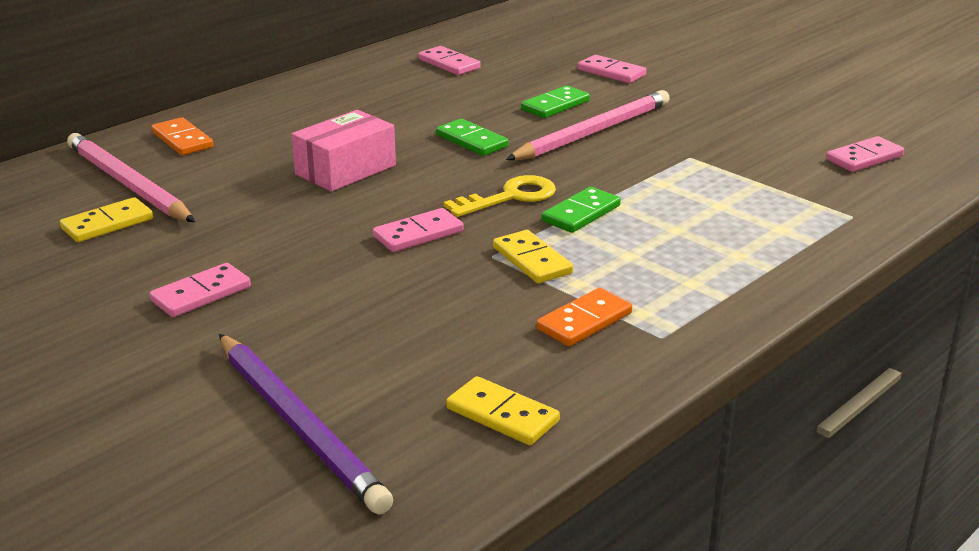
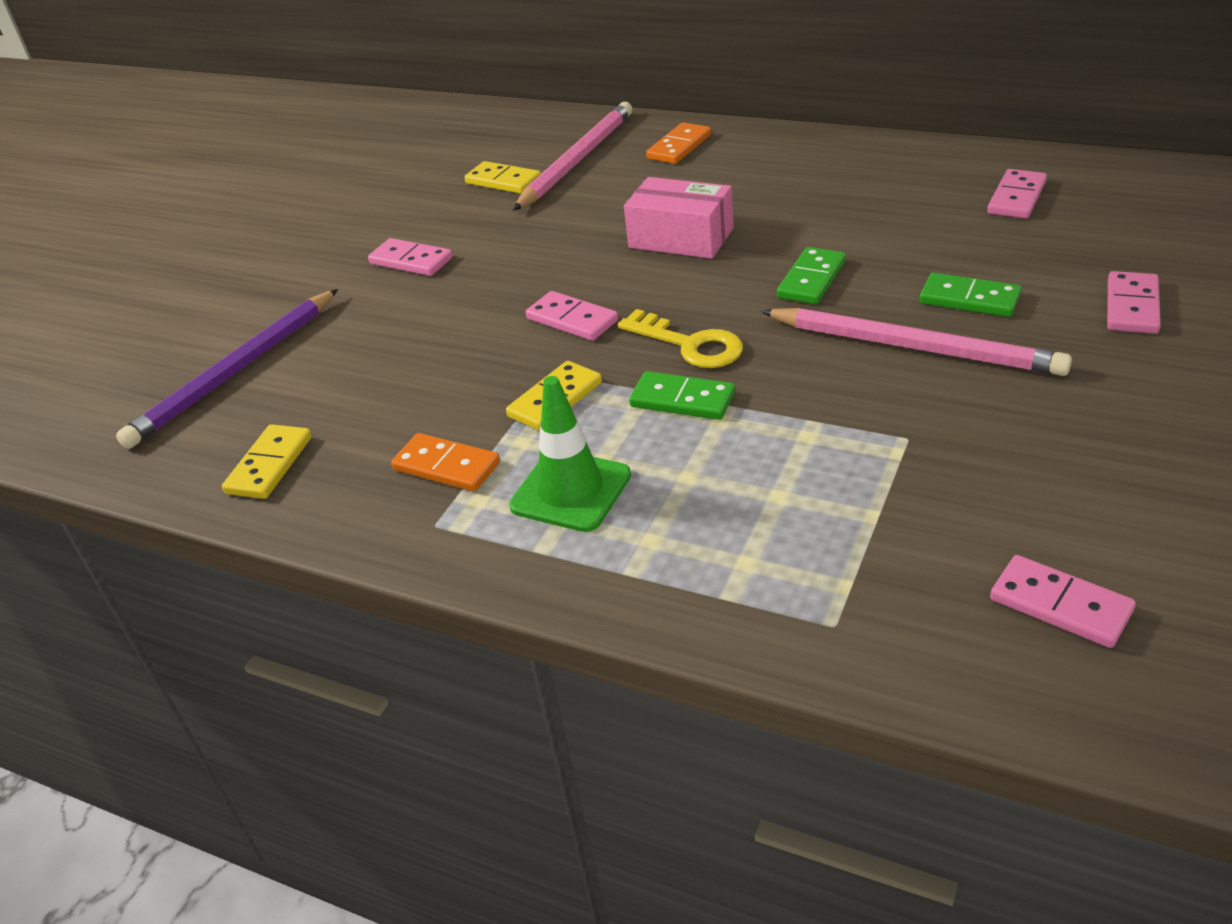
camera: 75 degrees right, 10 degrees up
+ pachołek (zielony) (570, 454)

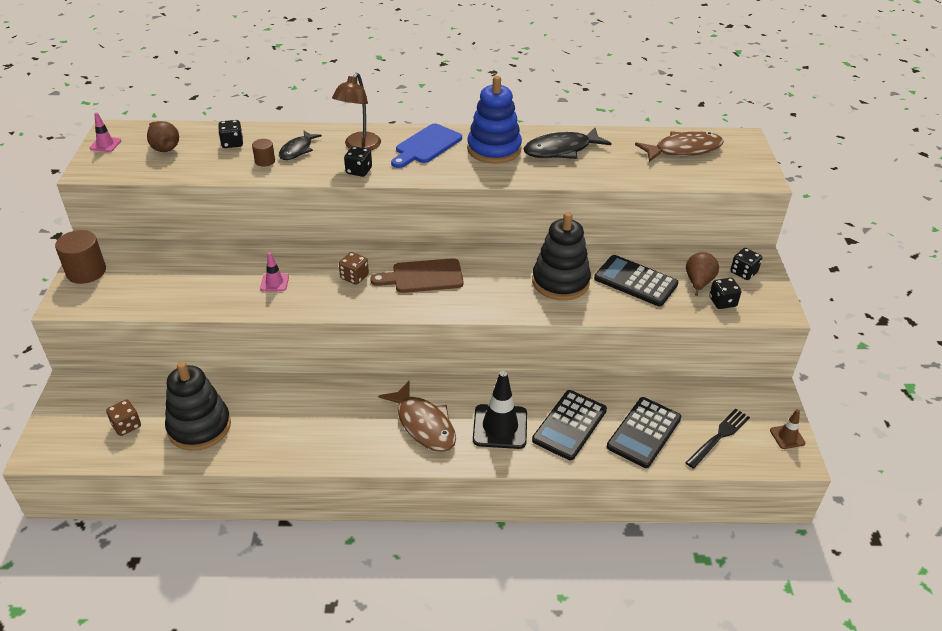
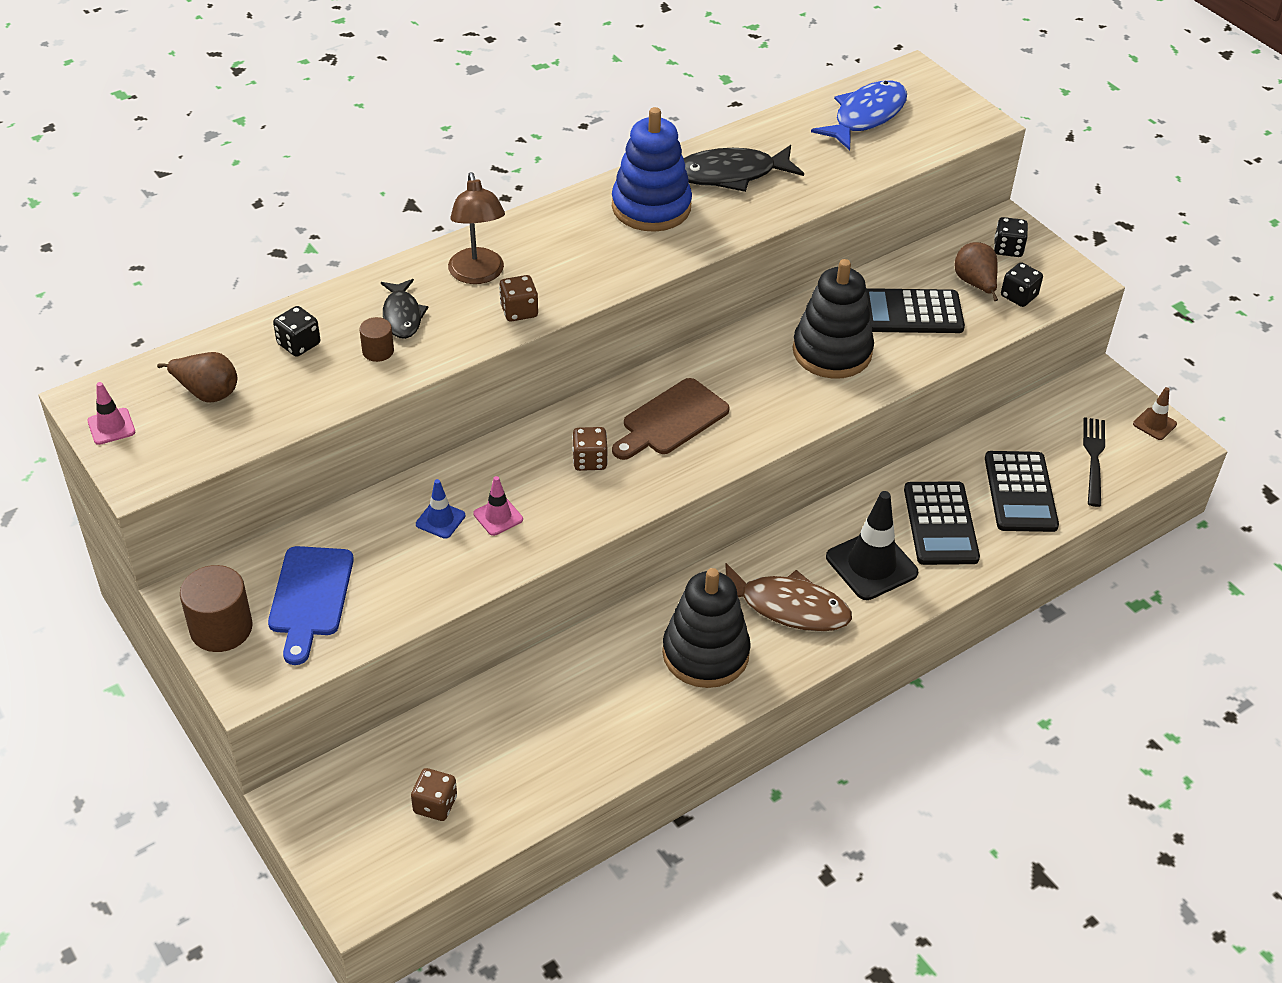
camera: 35 degrees left, 5 degrees up
~ zabawka nakładanka (czarny) (198, 406) to (706, 628)
~ kostka do gry (czarny) (358, 161) to kostka do gry (brązowy) (518, 298)
~ deska do krojenia (niebieski) (426, 146) to (311, 605)
~ ryba (czarny) (567, 143) = (744, 168) 45 degrees clockwise
~ ryba (brązowy) (679, 146) to ryba (niebieski) (859, 115)
+ pachołek (niebieski) (440, 509)

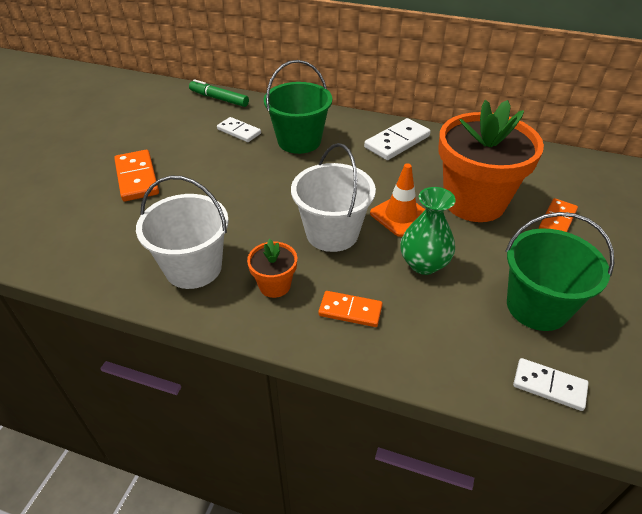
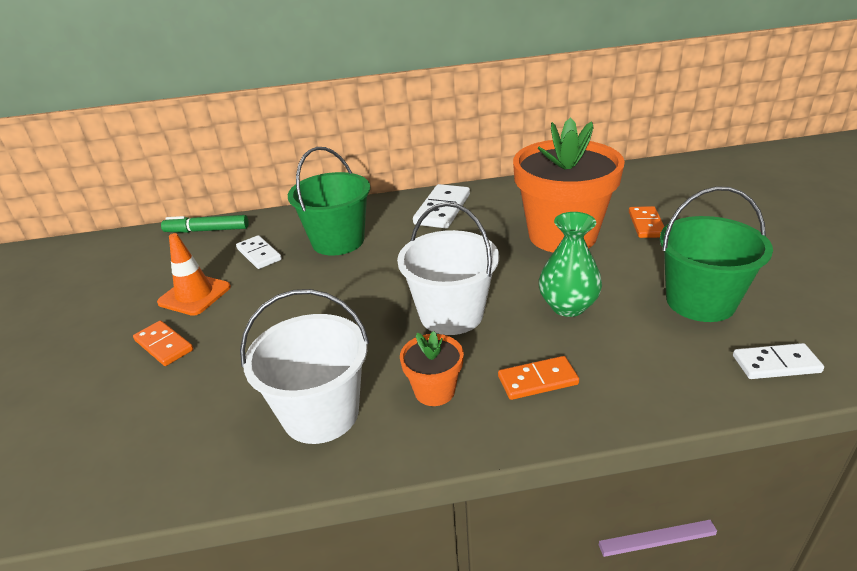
camera: 25 degrees left, 10 degrees down
~ kostka domina (pomarańczowy) (136, 175) = (163, 343) x0.66
~ kostka domina (biały) (239, 129) = (259, 252) 45 degrees clockwise
~ pachołek (pomarańczowy) (397, 200) to (194, 274)

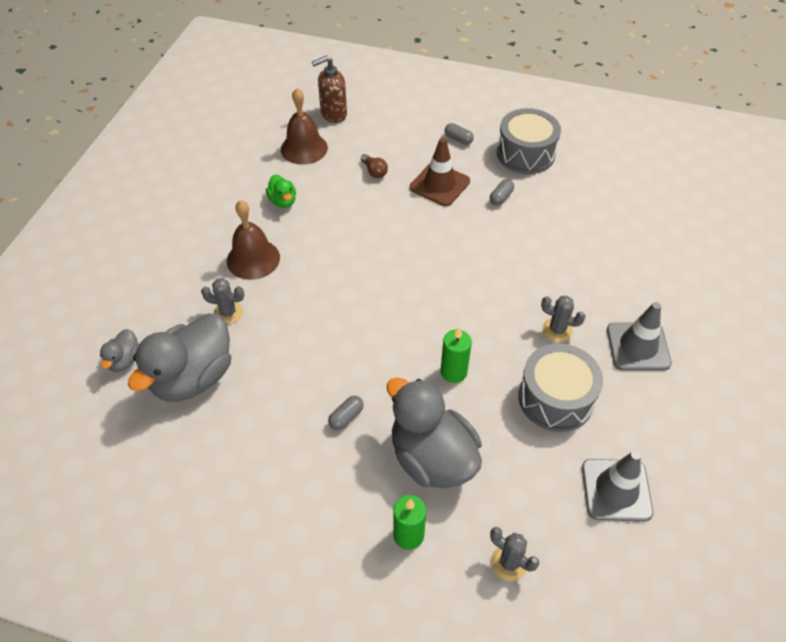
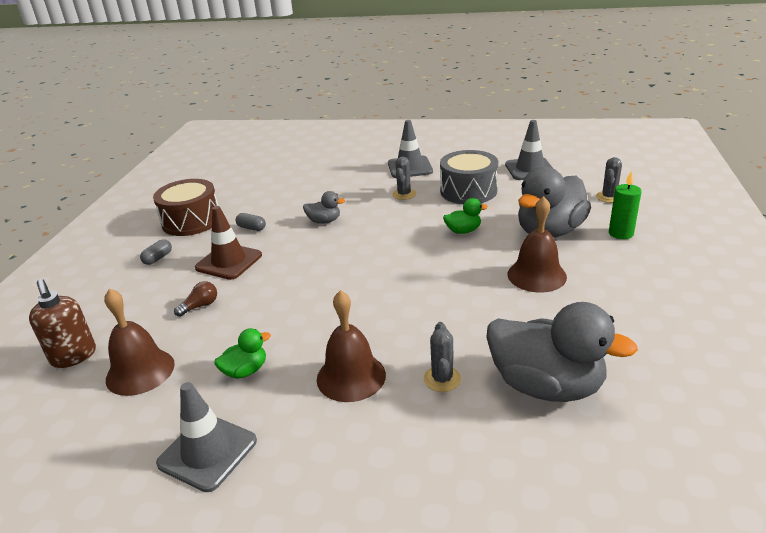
camera: 95 degrees left, 20 degrees down
~ kaczka (szary) (119, 350) to (324, 207)
~ kapsułka (szary) (346, 413) to dzwonek (brązowy) (537, 244)
~ świeca (zielony) (456, 355) to kaczka (zielony) (465, 216)
~ bęben (szary) (529, 141) to bęben (brązowy) (185, 207)
+ pachołek (szary) (206, 437)

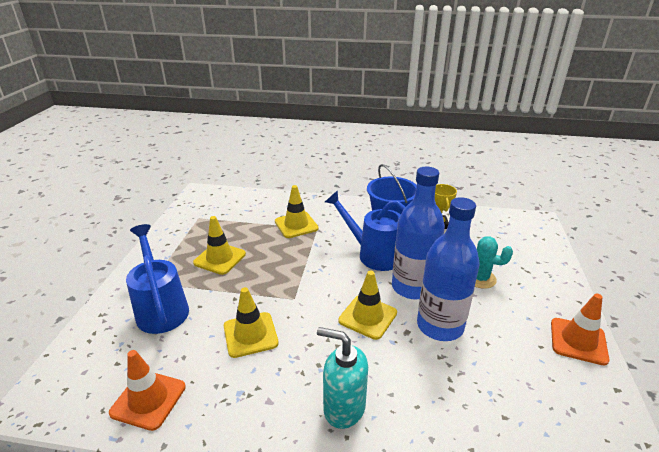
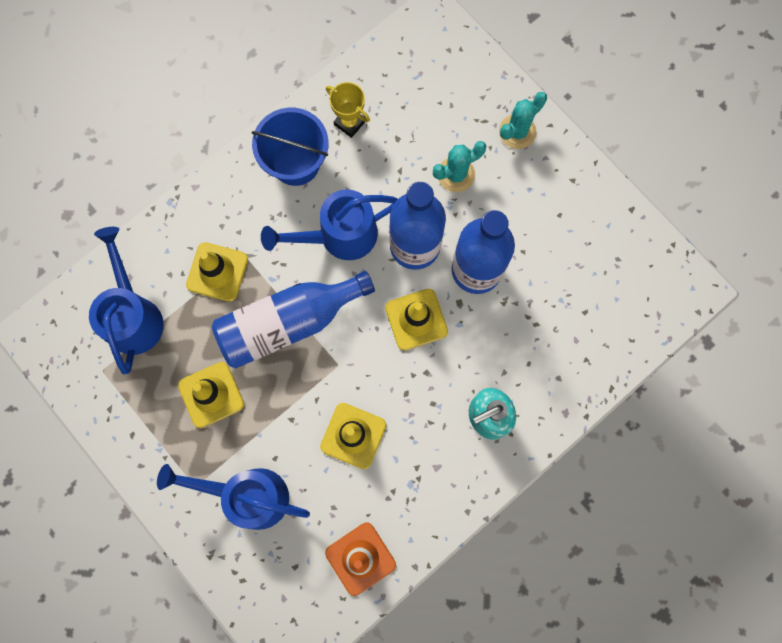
camera: 50 degrees left, 45 degrees up
- pachołek (pomarańczowy) (580, 329)
+ konewka (niebieski) (126, 300)
+ butelka (niebieski) (293, 319)
+ kaktus (turkusowy) (523, 120)

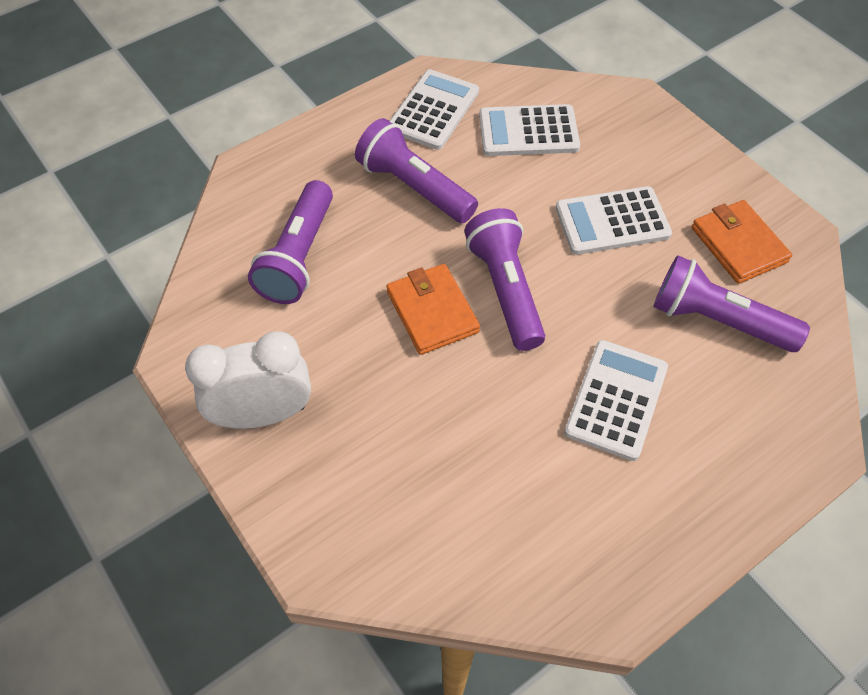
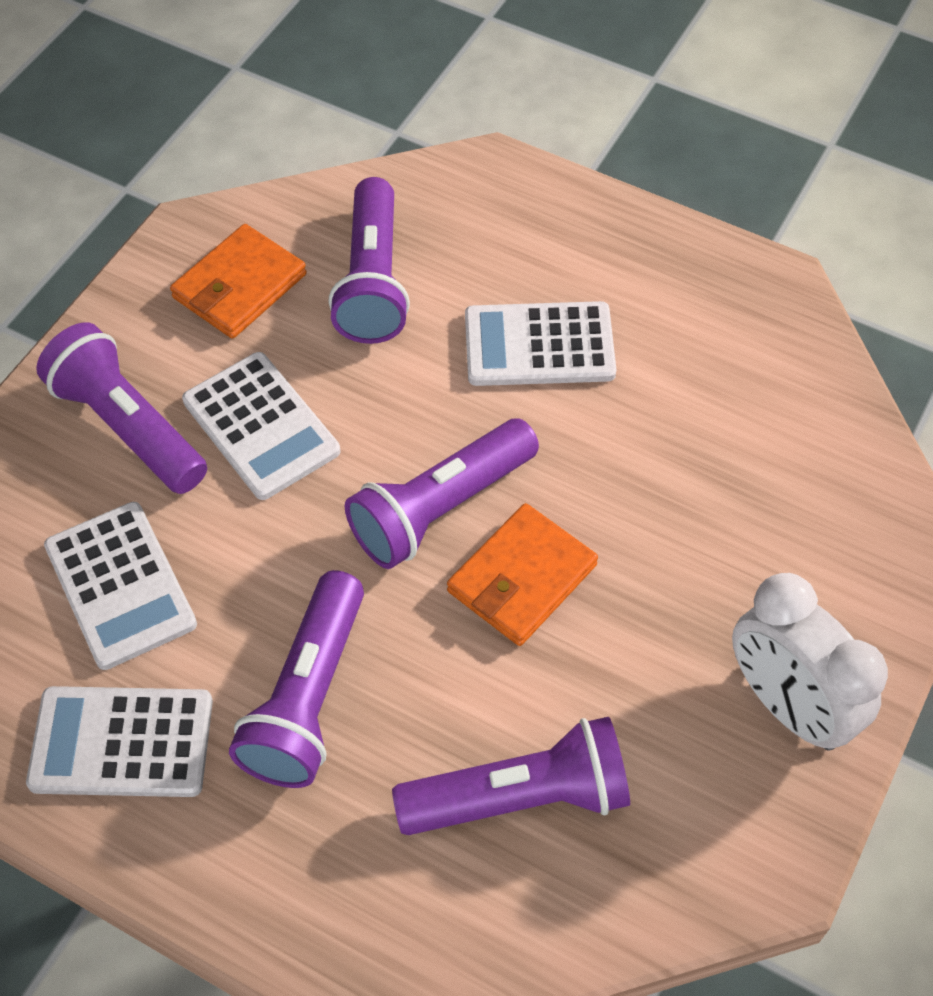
camera: 115 degrees left, 0 degrees up
+ latarka (fioletowy) (121, 408)

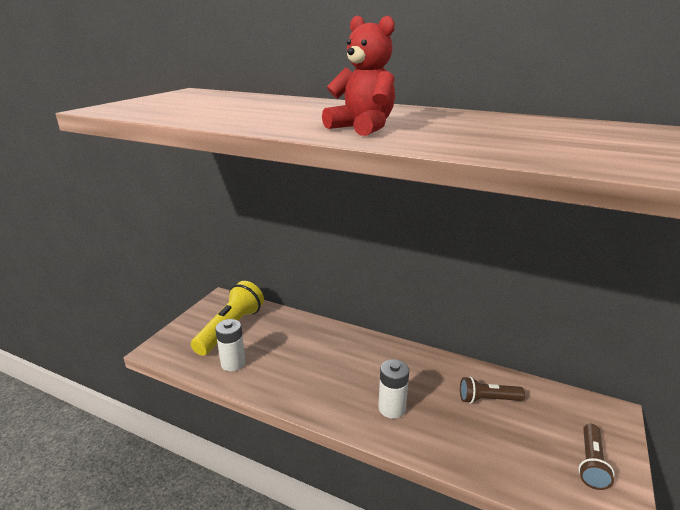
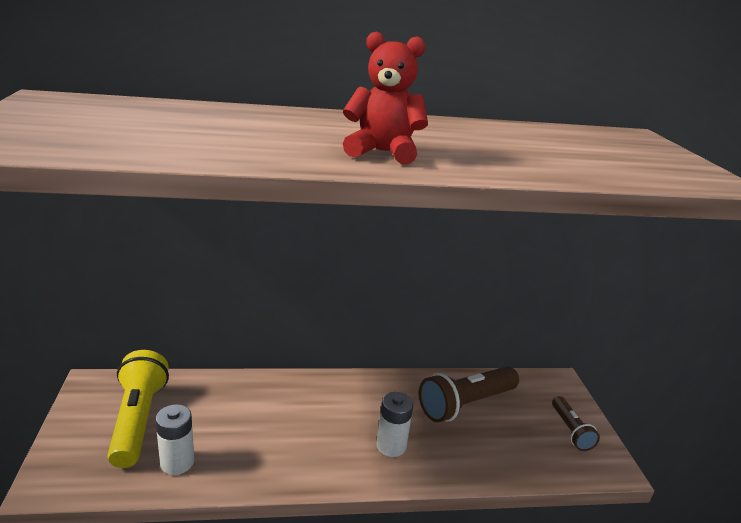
camera: 35 degrees left, 0 degrees up
~ latarka (brązowy) (492, 390) = (469, 394) x1.76

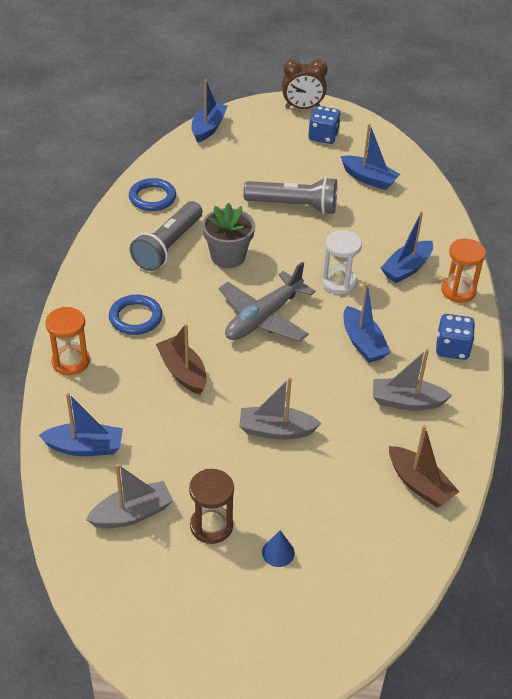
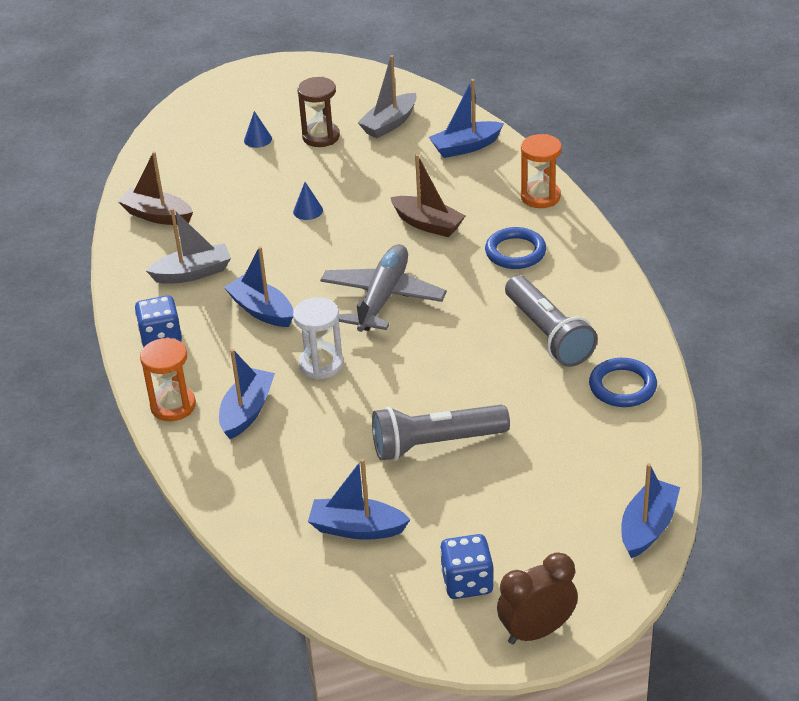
camera: 160 degrees right, 5 degrees down
~ latarka (szary) (166, 236) = (551, 321) 150 degrees clockwise
~ łódka (niebieski) (210, 111) = (650, 510) 150 degrees counterclockwise
- doniczka (szary) (228, 235)
~ łódka (szary) (280, 408) to stożek (niebieski) (308, 201)

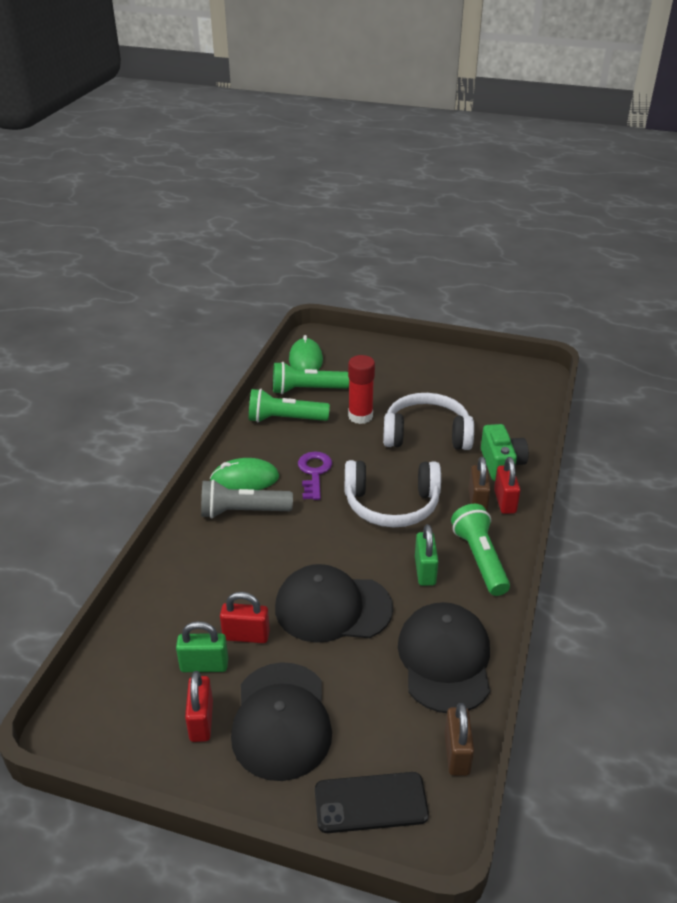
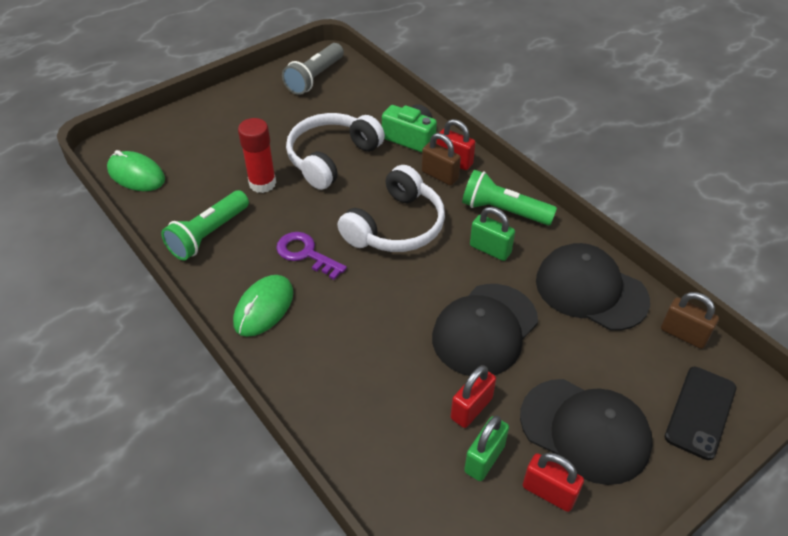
camera: 55 degrees left, 10 degrees up
~ latarka (szary) (247, 499) to (313, 69)
- latarka (zielony) (311, 378)

